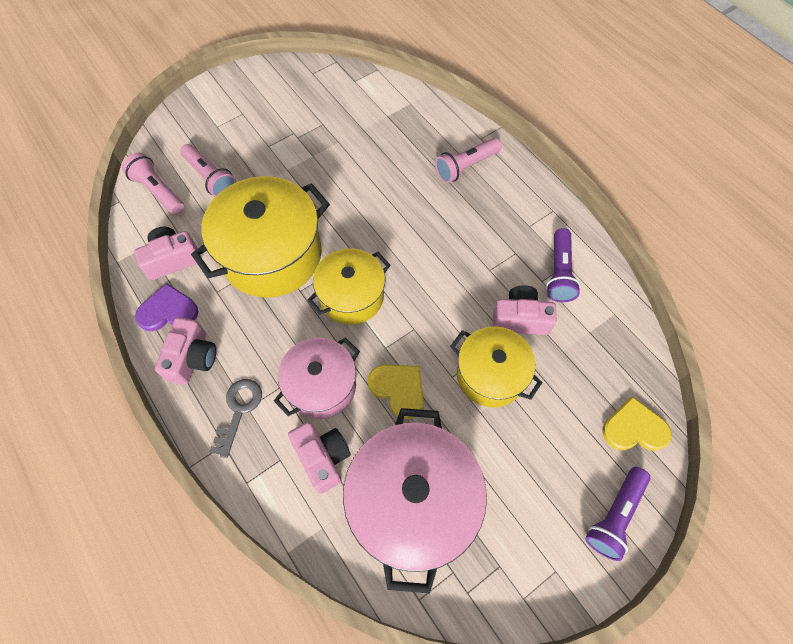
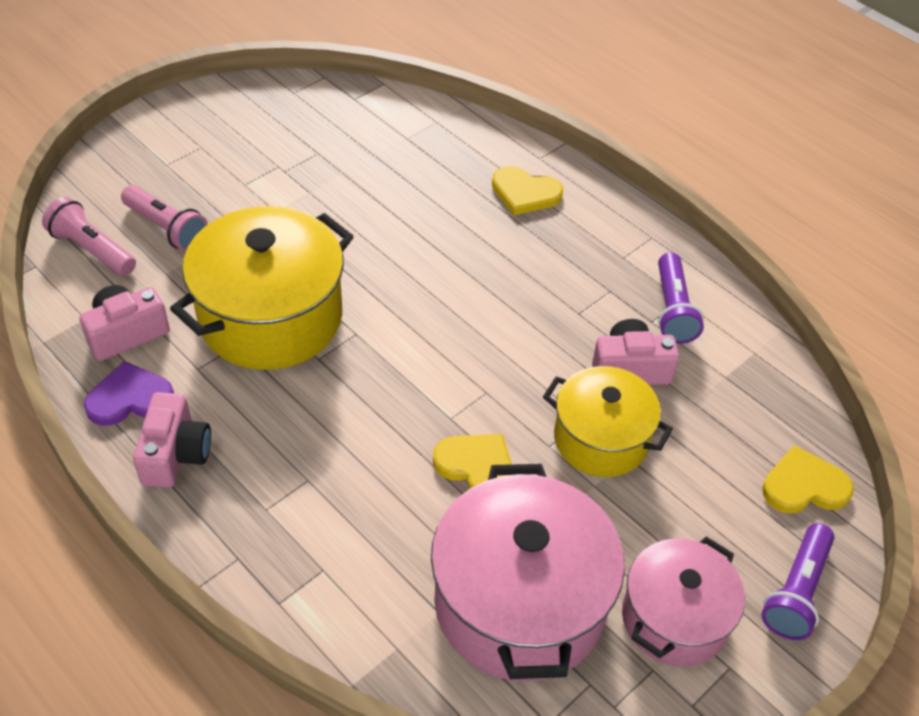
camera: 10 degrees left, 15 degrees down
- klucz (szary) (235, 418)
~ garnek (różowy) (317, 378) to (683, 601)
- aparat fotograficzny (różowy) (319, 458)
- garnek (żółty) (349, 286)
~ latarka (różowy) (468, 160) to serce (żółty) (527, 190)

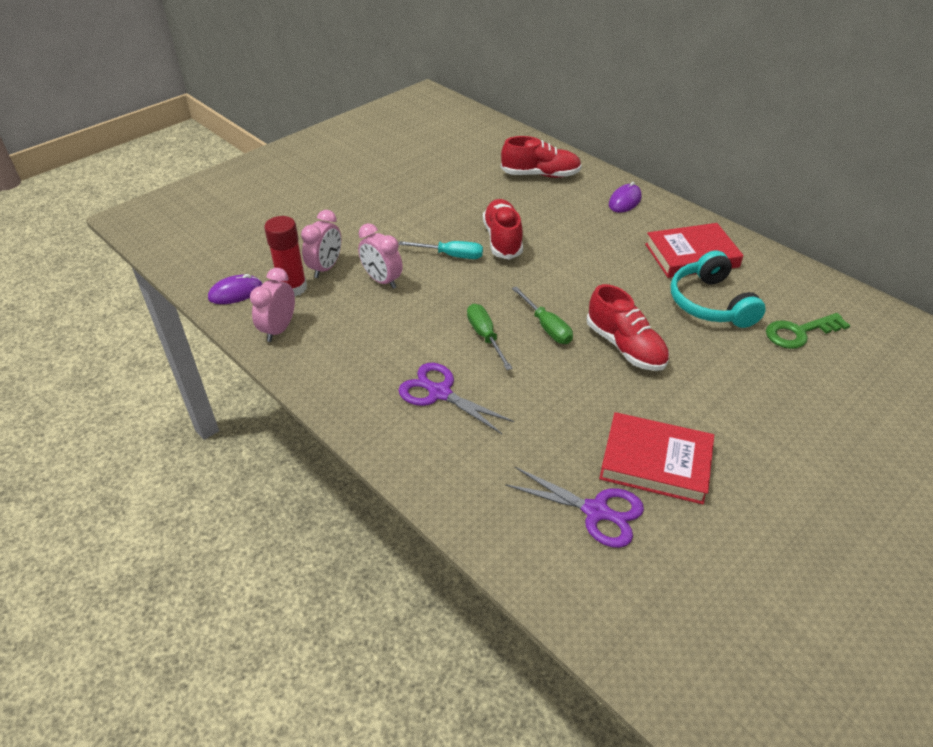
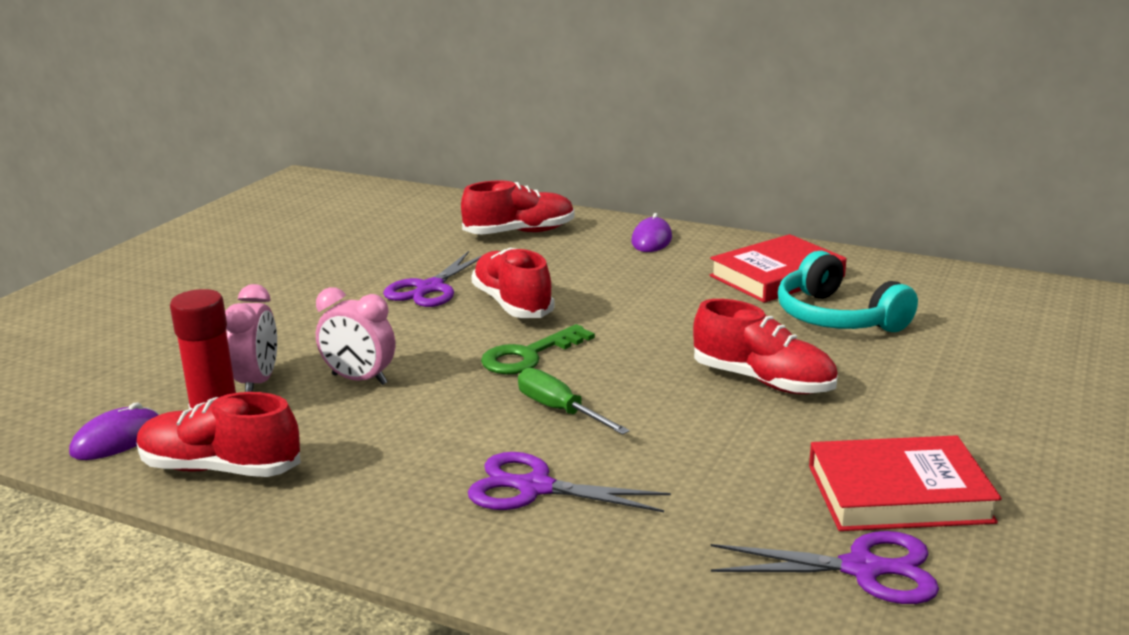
camera: 20 degrees left, 20 degrees down
~ budzik (różowy) (272, 305) to but (czerwony) (219, 434)
- śrubokręt (turkusowy) (441, 250)
- śrubokręt (zielony) (542, 315)
~ klucz (zielony) (808, 331) to (538, 349)
+ nożyczki (fioletowy) (433, 279)

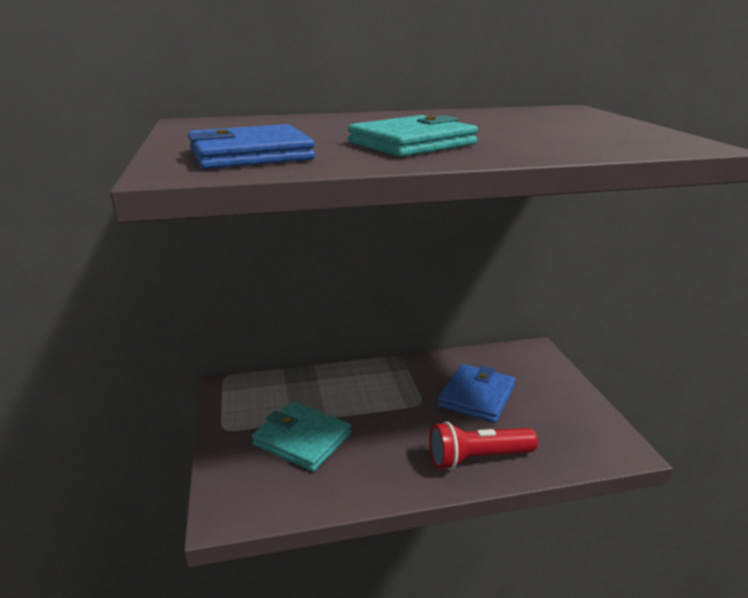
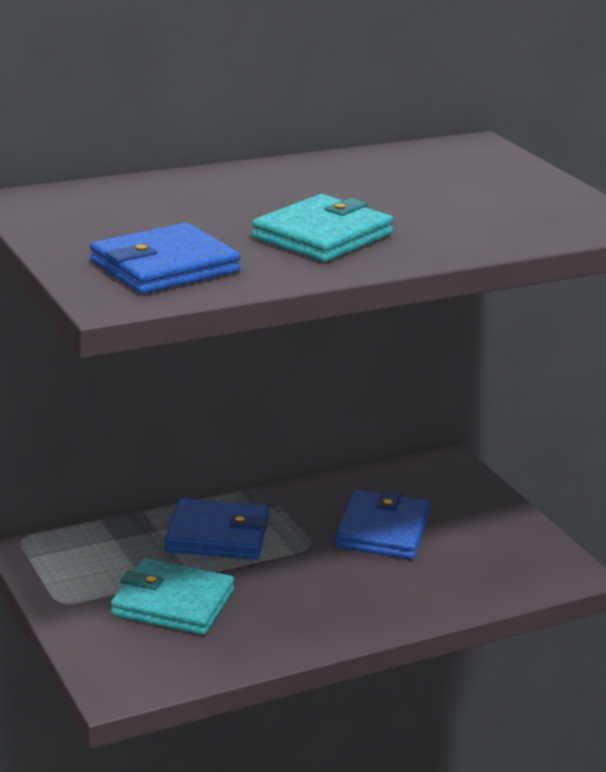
camera: 15 degrees left, 0 degrees up
- latarka (czerwony) (483, 445)
+ portfel (niebieski) (216, 529)

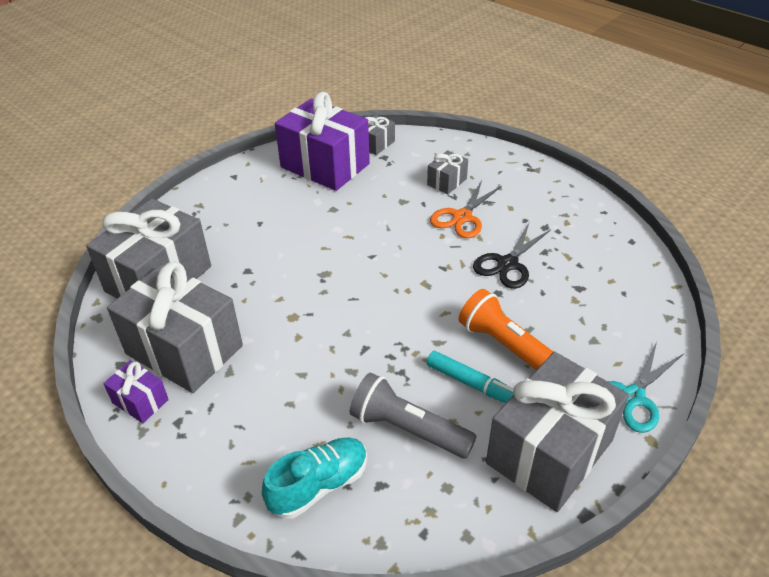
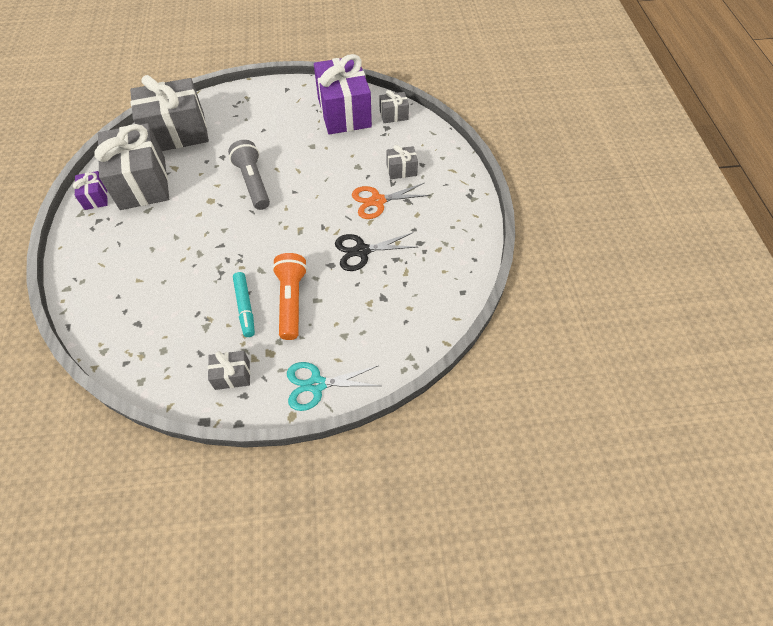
camera: 40 degrees right, 15 degrees up
- but (turkusowy) (314, 478)
~ latarka (szary) (413, 415) to (249, 175)
~ prezent (szary) (557, 432) = (229, 370) x0.45

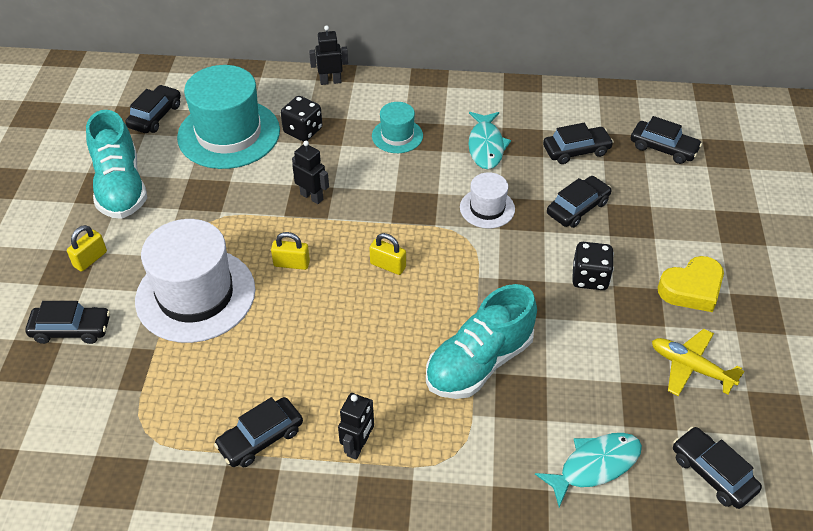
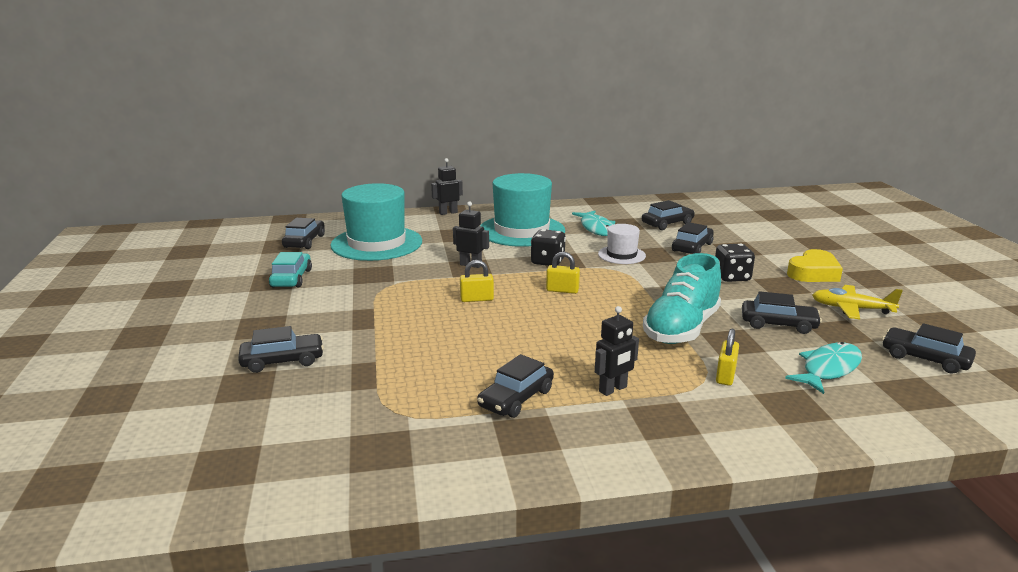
camera: 15 degrees left, 25 degrees down
~ kłódka (żółty) (87, 248) to (727, 357)
~ but (turkusowy) (116, 164) to samochód (turkusowy) (290, 269)
- kapelusz (biały) (195, 281)
~ kostka do gry (czarny) (301, 118) to (548, 247)
~ robot (czarny) (356, 426) = (617, 351) 45 degrees clockwise
~ kapelusz (turkusowy) (397, 127) = (522, 210) x1.99
~ samochód (czarny) (666, 140) to (782, 312)

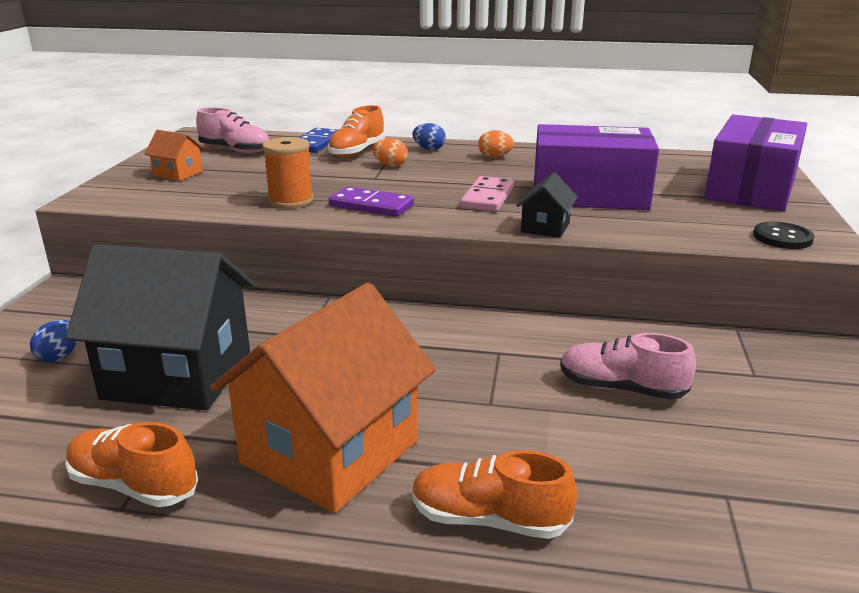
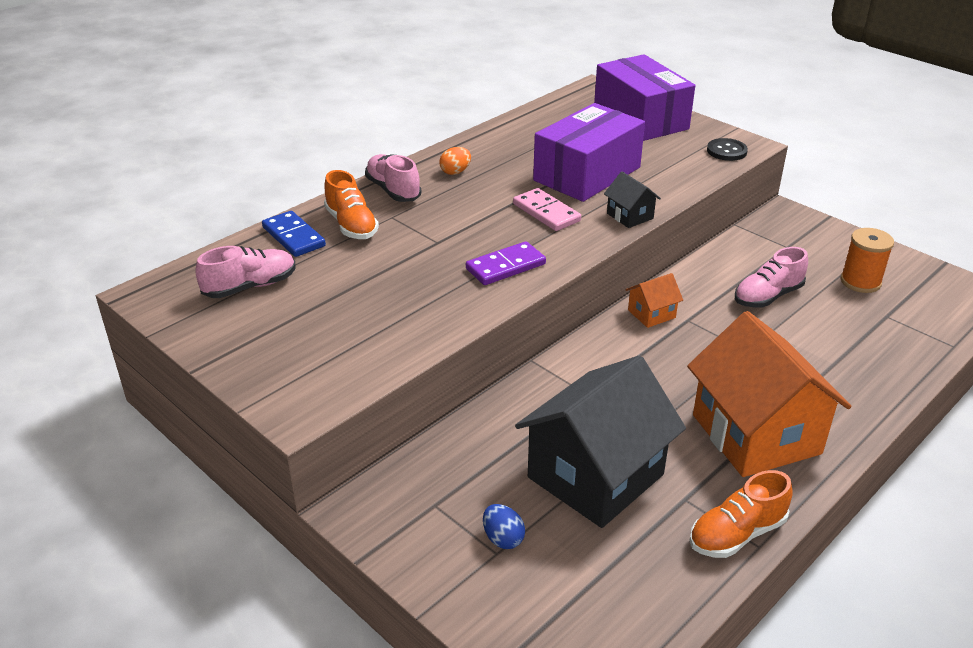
camera: 55 degrees left, 10 degrees up
~ domek (pomarańczowy) (174, 155) to (654, 300)
~ szpulka (pomarańczowy) (288, 172) to (867, 260)
- jajko (pomarańczowy) (390, 152)
~ jajko (niebieski) (429, 136) to but (różowy) (393, 178)
- but (pomarańczowy) (494, 494)

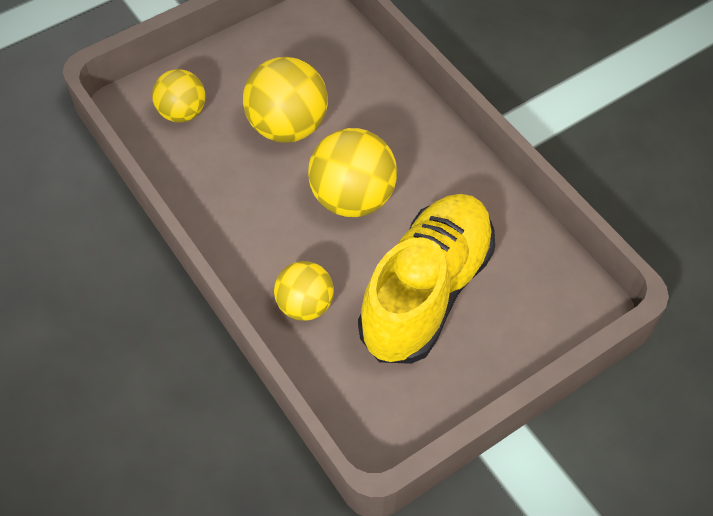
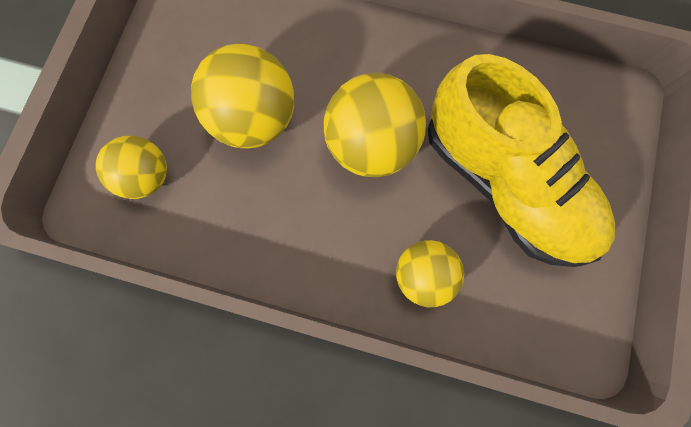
camera: 40 degrees left, 20 degrees up
~ but (żółty) (426, 279) = (521, 160) 150 degrees clockwise

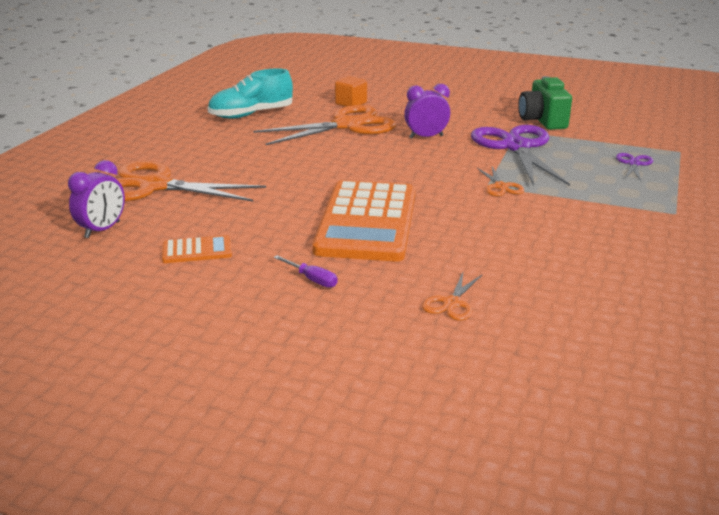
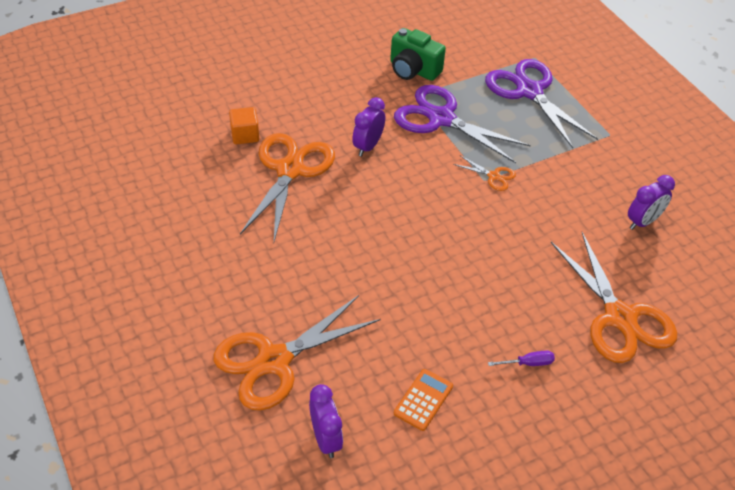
camera: 50 degrees left, 20 degrees up
- but (turkusowy) (250, 93)
- kalkulator (pomarańczowy) (363, 220)
~ nożyczki (pomarańczowy) (452, 296) = (614, 297) x2.31
~ nożyczki (fioletowy) (634, 167) = (541, 103) x2.31
+ budzik (fioletowy) (651, 202)

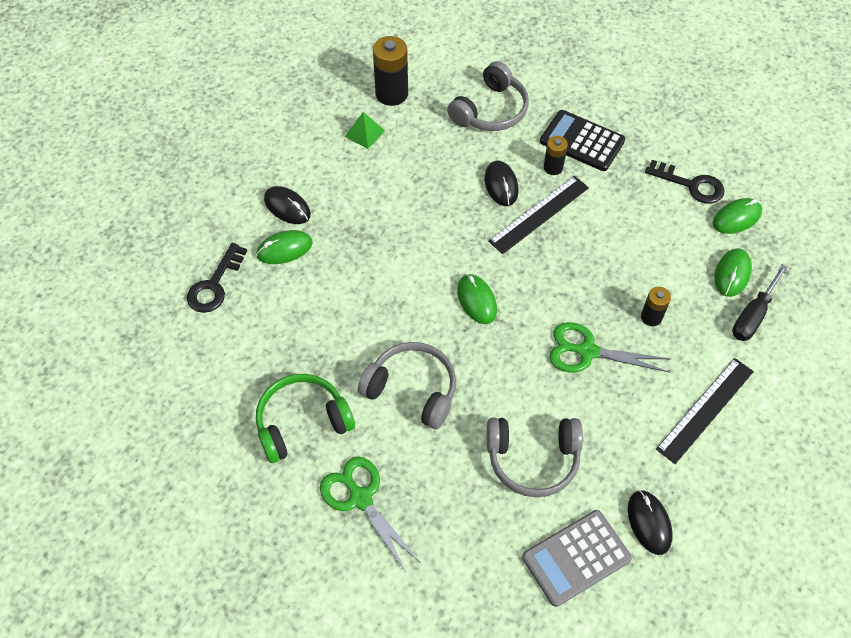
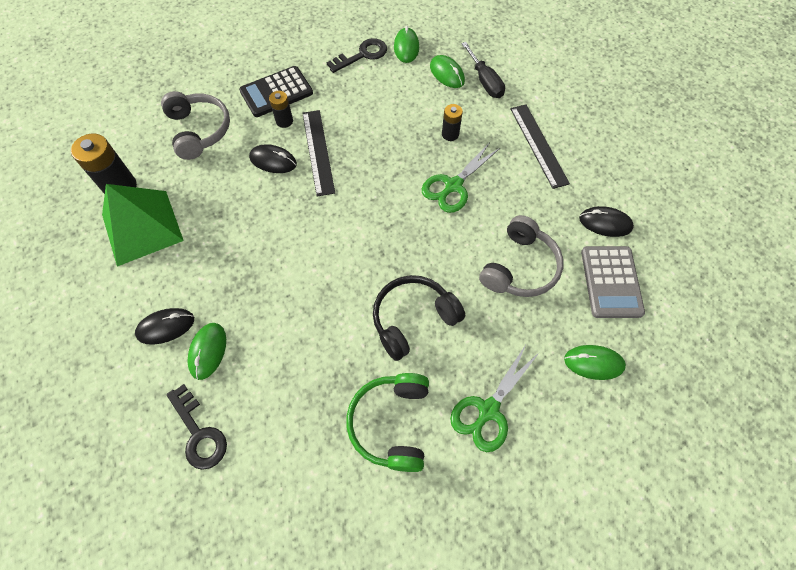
camera: 60 degrees left, 5 degrees up
~ nożyczki (zielony) (370, 514) = (494, 398) 45 degrees counterclockwise
~ piramida (zielony) (365, 130) = (143, 225) x2.30
~ słuchawki (szary) (407, 385) to słuchawki (czarny) (419, 318)
~ myszka (zielony) (477, 299) to (595, 362)

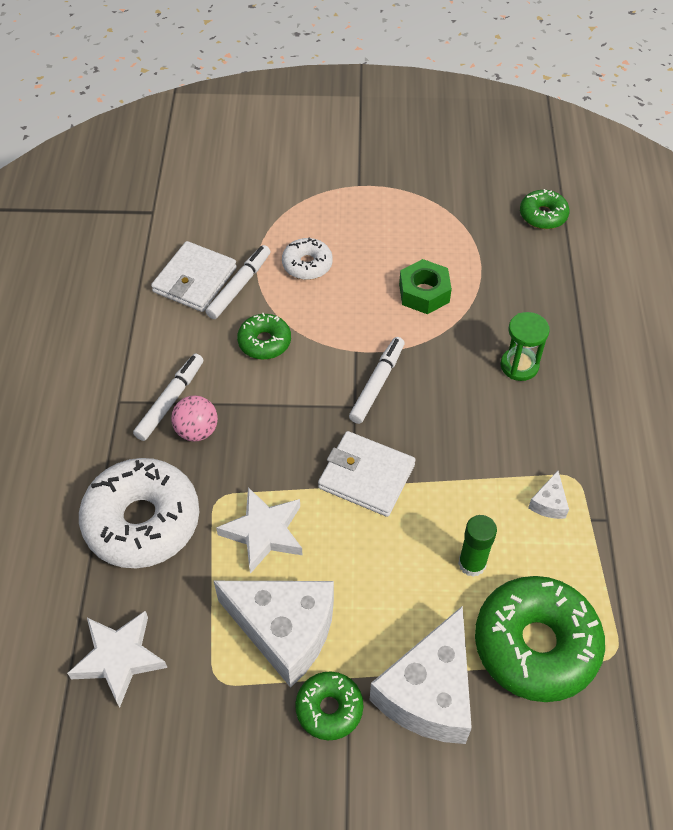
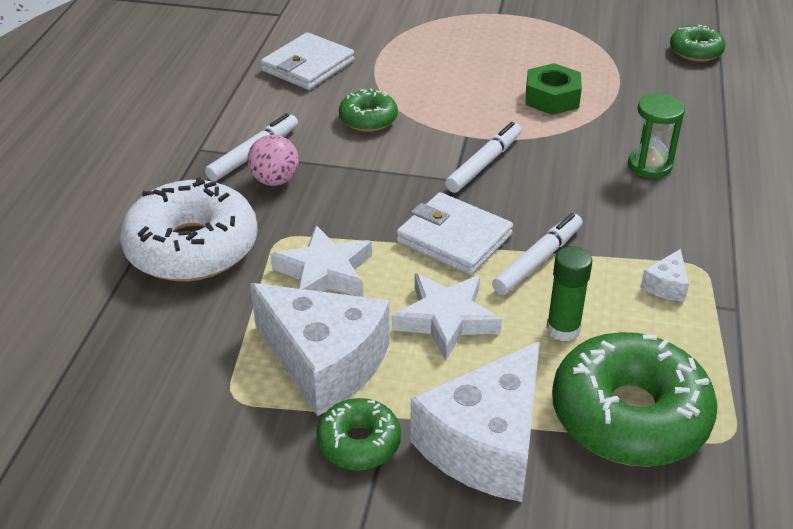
camera: 10 degrees right, 15 degrees down
~ gwiazda (biały) (117, 659) to (447, 317)
~ flamaster (biały) (237, 282) to (537, 254)
- donut (biały) (307, 259)

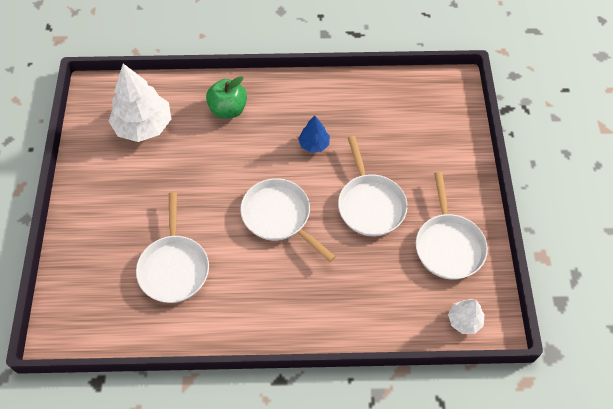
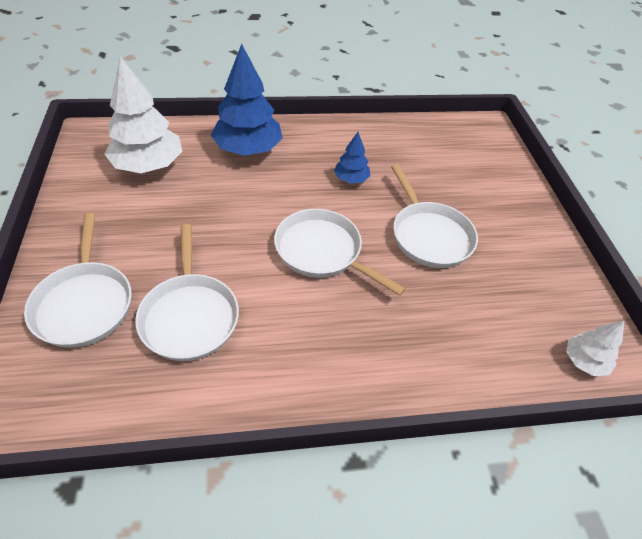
camera: 10 degrees left, 10 degrees down
~ jabłko (zielony) (226, 97) to drzewko (niebieski) (247, 100)
~ patelnia (biały) (452, 226) to (78, 280)

